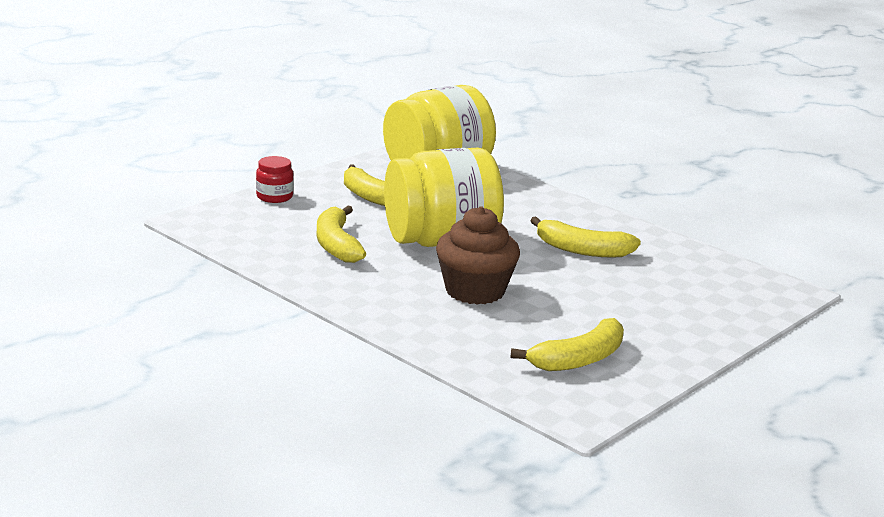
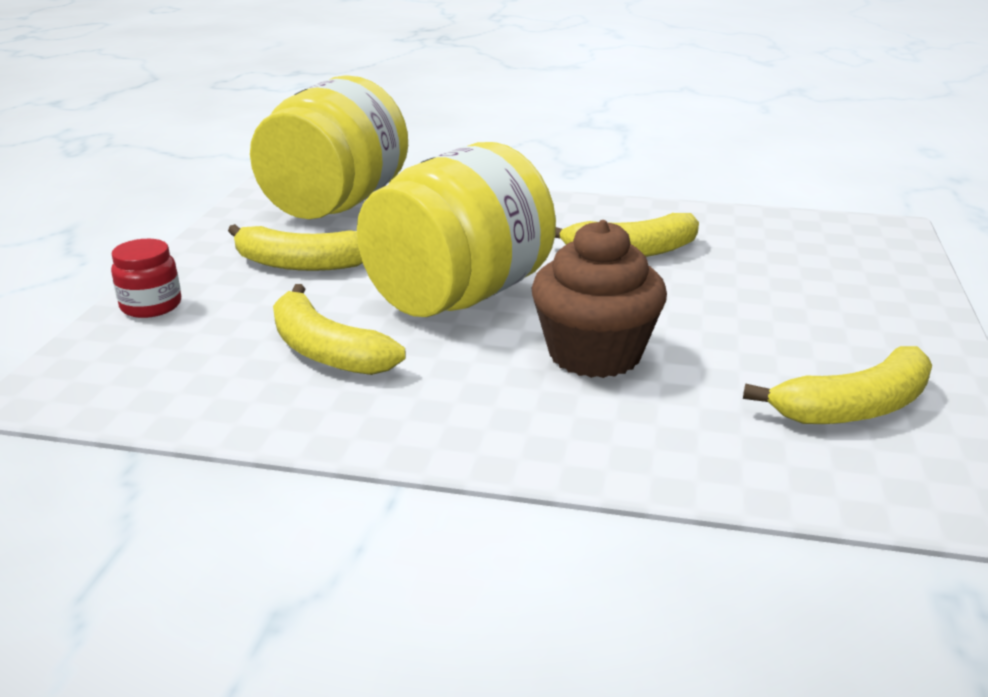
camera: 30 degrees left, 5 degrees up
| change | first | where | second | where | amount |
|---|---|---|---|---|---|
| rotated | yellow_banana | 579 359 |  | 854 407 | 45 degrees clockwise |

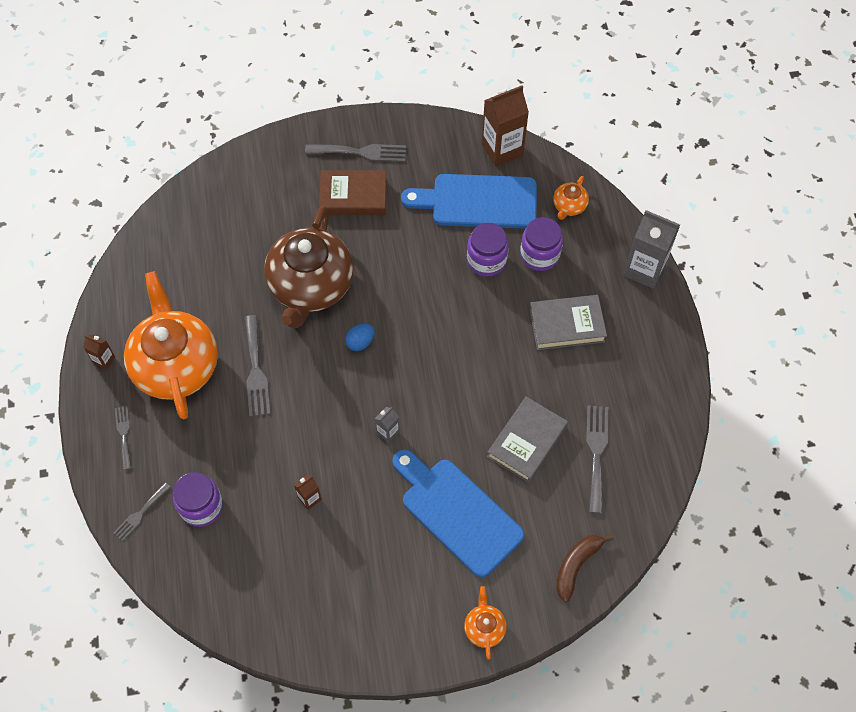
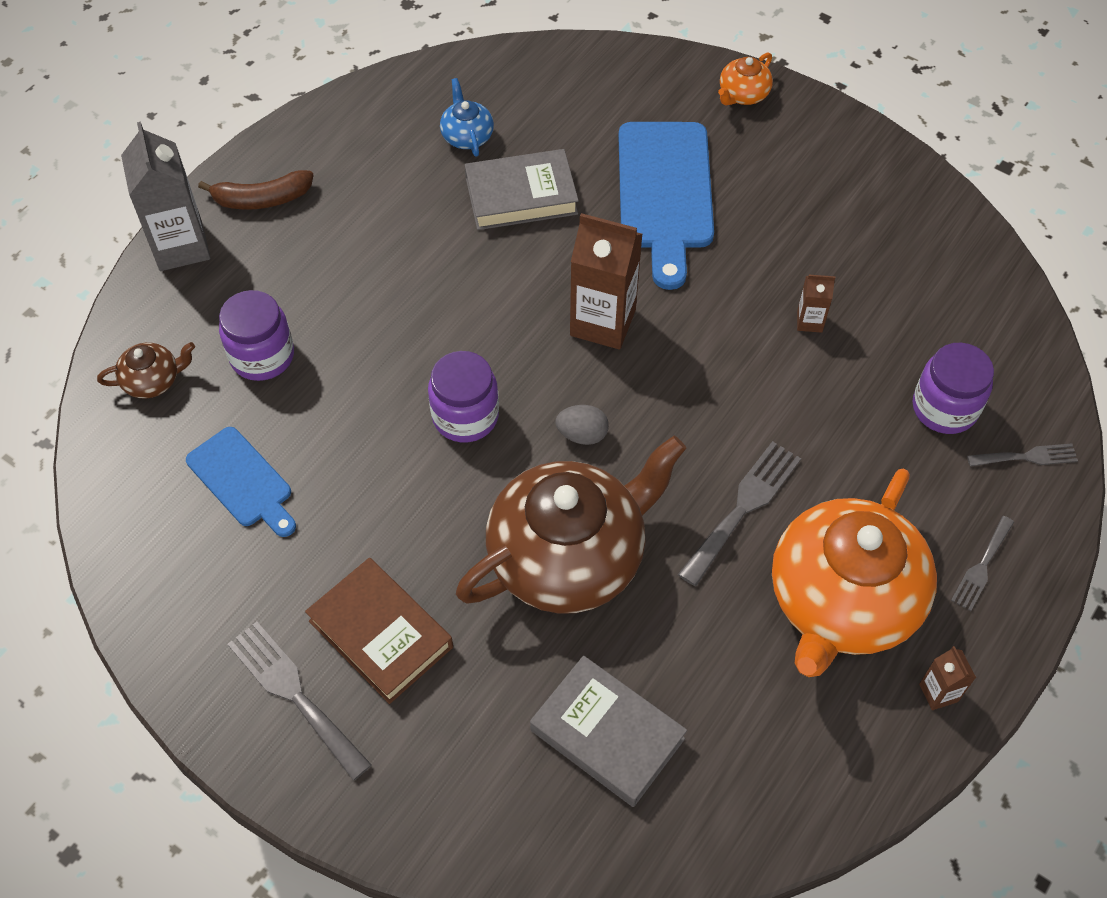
camera: 135 degrees left, 5 degrees down
| change | first | where | second | where | amount |
|---|---|---|---|---|---|
| gone | grey_carton | 387 432 |  |  |  |
| shifted | purple_jar | 486 260 |  | 465 416 |  |
| shifted | brown_carton | 502 149 |  | 603 322 |  |
| shifted | grey_book | 567 325 |  | 607 734 |  |
| shifted | brown_banana | 576 565 |  | 262 199 |  |
| swapped | grey_fork | 596 453 | blue_teapot | 467 136 |  |
| repainted | blue_egg | 360 342 | grey_egg | 582 434 |  |
| repainted | orange_teapot | 569 206 | brown_teapot | 153 380 |  |
| scaled | blue_cutting_board | 478 202 |  | 243 481 | x0.59 |

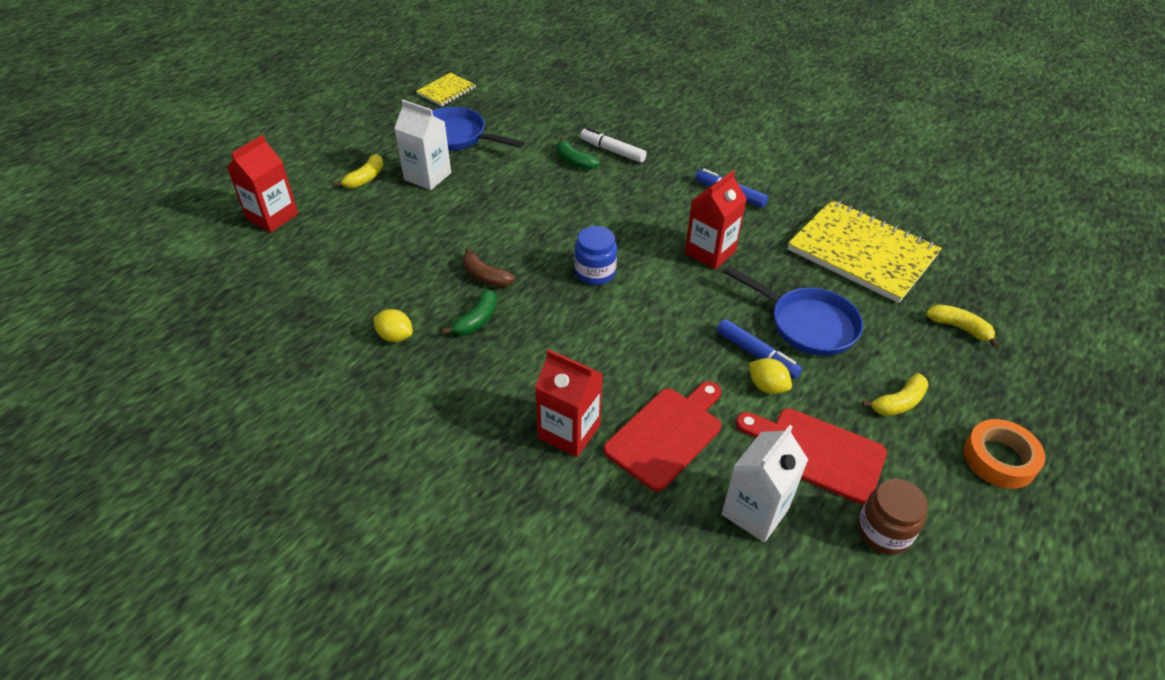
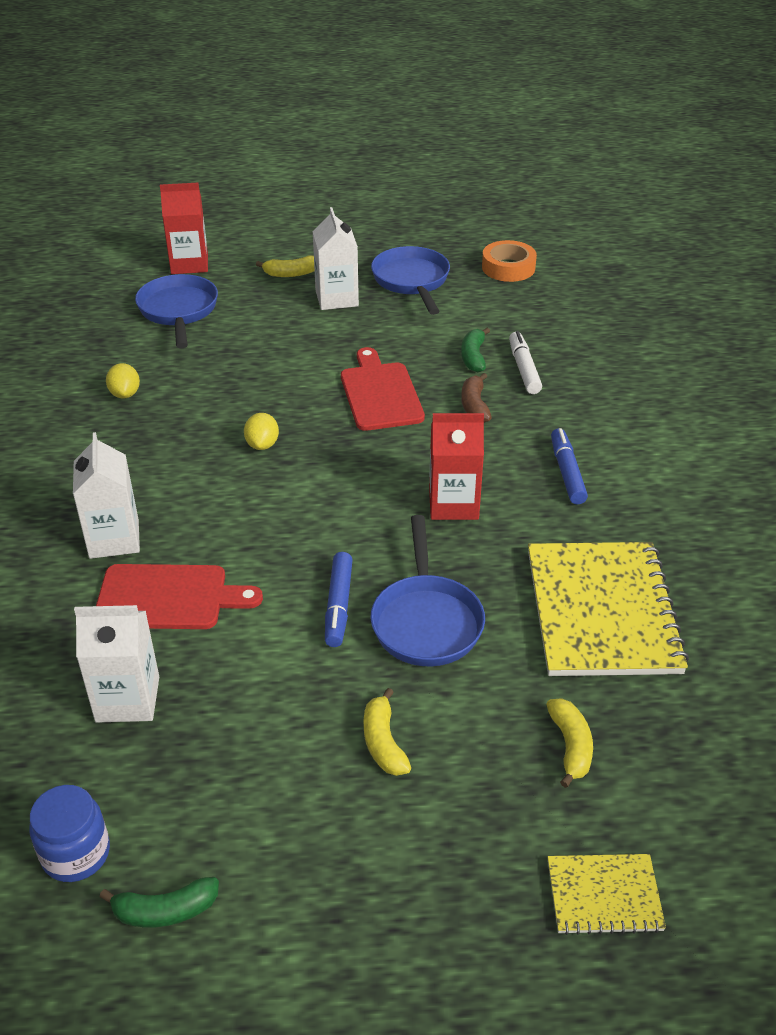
camera: 50 degrees right, 5 degrees down
| change | first | where | second | where | amount |
|---|---|---|---|---|---|
| gone | brown_jar | 883 531 |  |  |  |
| new |  |  | blue_pan | 178 311 |  |
| shifted | yellow_notebook | 446 91 |  | 604 895 |  |
| shifted | green_banana | 476 320 |  | 165 910 |  |
| shifted | brown_banana | 485 276 |  | 474 405 |  |
| shifted | blue_jar | 595 272 |  | 76 853 |  |
| shifted | red_cutting_board | 816 452 |  | 380 393 |  |
| shifted | yellow_lemon | 767 386 |  | 262 444 |  |
| shifted | orange_tape | 999 459 |  | 508 267 |  |
| repainted | red_carton | 569 431 | white_carton | 114 539 |  |
| rotated | yellow_banana | 898 402 |  | 383 742 | 60 degrees clockwise |

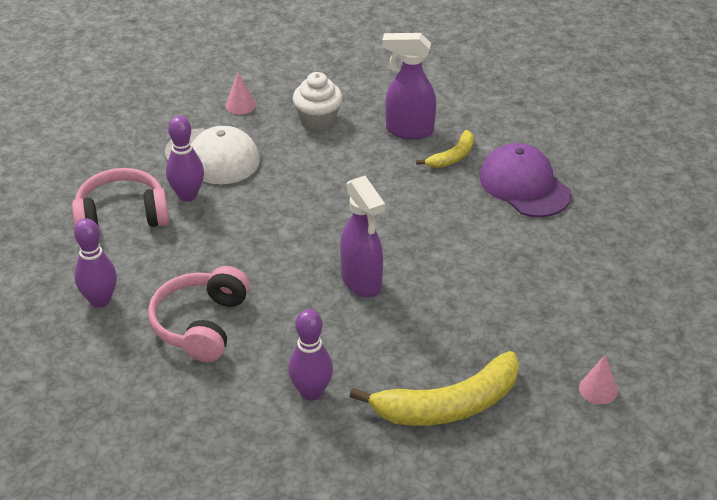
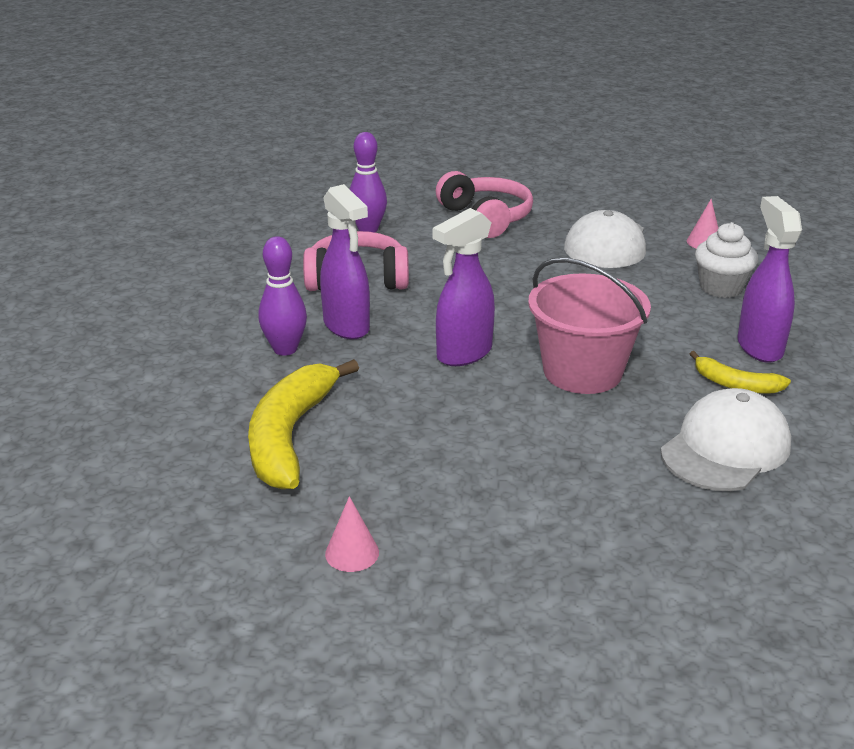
camera: 75 degrees right, 10 degrees down
| change | first | where | second | where | amount |
|---|---|---|---|---|---|
| gone | purple_bowling_pin | 187 195 |  |  |  |
| new |  |  | purple_spray_bottle | 347 327 |  |
| new |  |  | pink_bucket | 582 372 |  |
| repainted | purple_cap | 524 185 | white_cap | 725 448 |  |
| rotated | yellow_banana | 448 405 |  | 290 436 | 45 degrees clockwise |

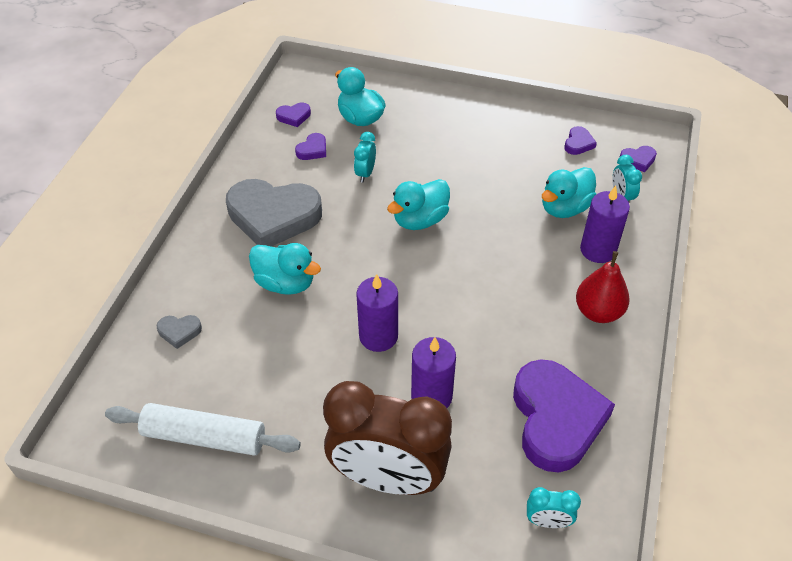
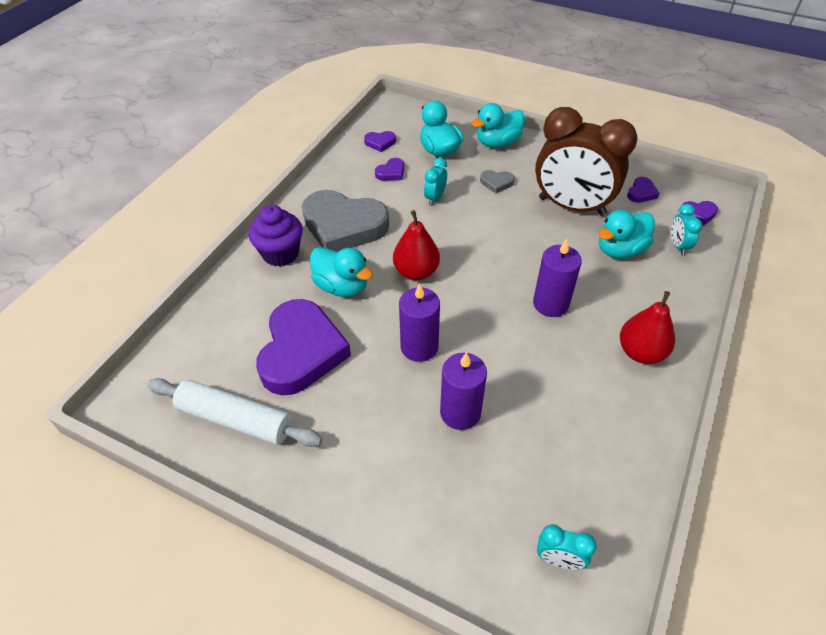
camera: 10 degrees right, 0 degrees up
| change | first | where | second | where | amount |
|---|---|---|---|---|---|
| new |  |  | purple_cupcake | 280 253 |  |
| new |  |  | red_pear | 416 272 |  |
| shifted | grey_heart | 179 331 |  | 496 183 |  |
| shifted | brown_clock | 388 478 |  | 571 206 |  |
| shifted | turquoise_duck | 420 220 |  | 497 143 |  |
| shifted | purple_heart | 556 419 |  | 301 351 |  |
| shifted | purple_candle | 598 250 |  | 550 304 |  |

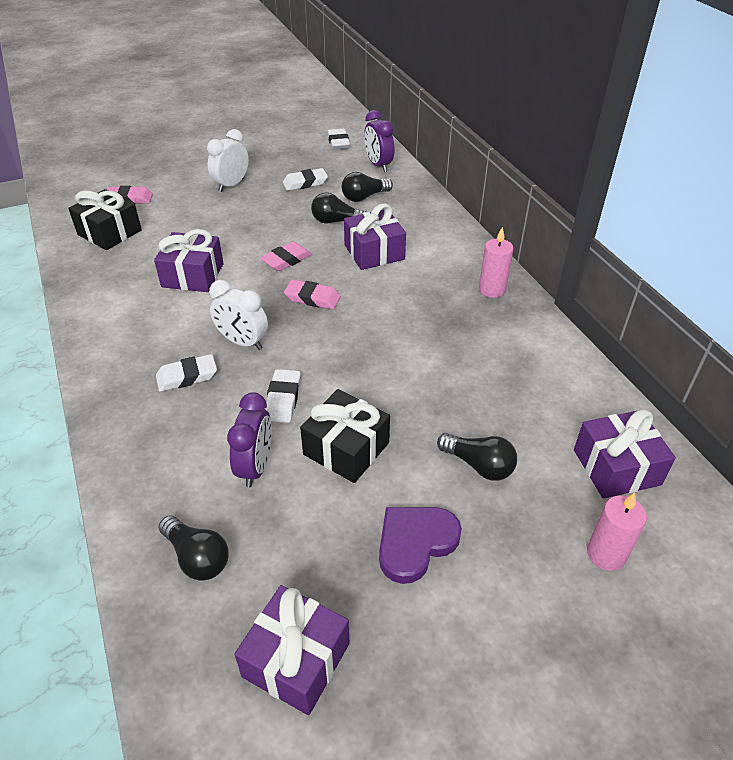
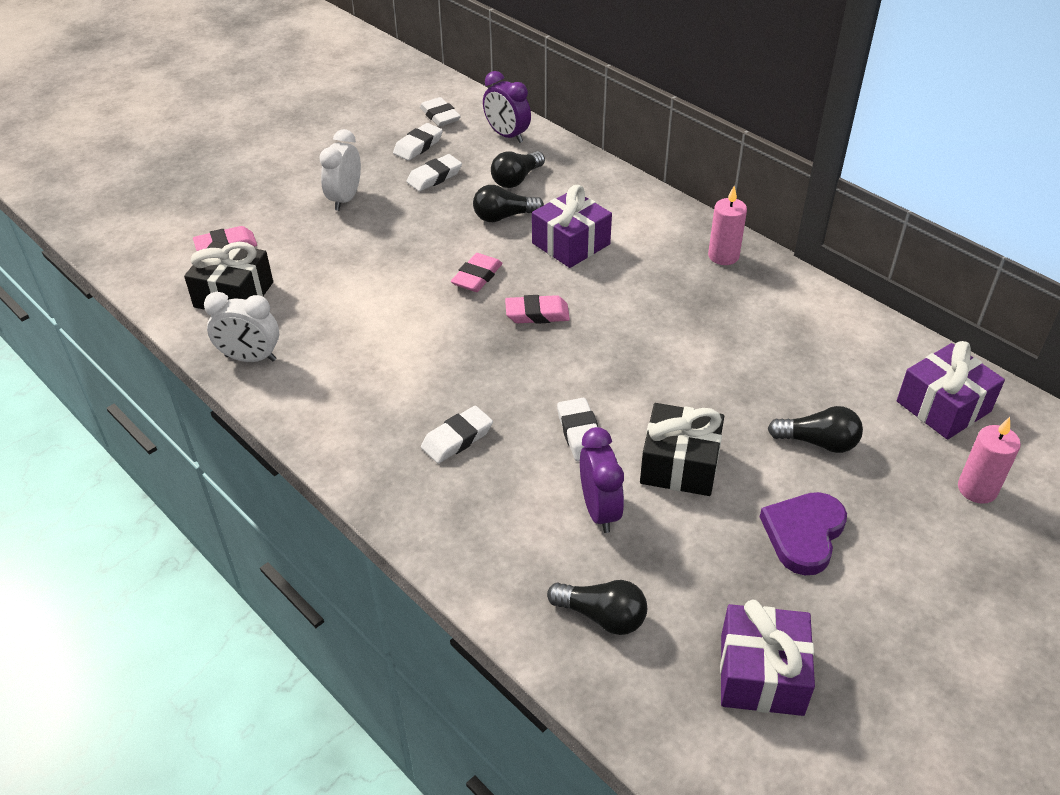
camera: 20 degrees left, 0 degrees up
| change | first | where | second | where | amount |
|---|---|---|---|---|---|
| gone | purple_gift | 193 275 |  |  |  |
| new |  |  | white_eraser | 418 146 |  |
| shifted | white_clock | 242 342 |  | 250 358 |  |

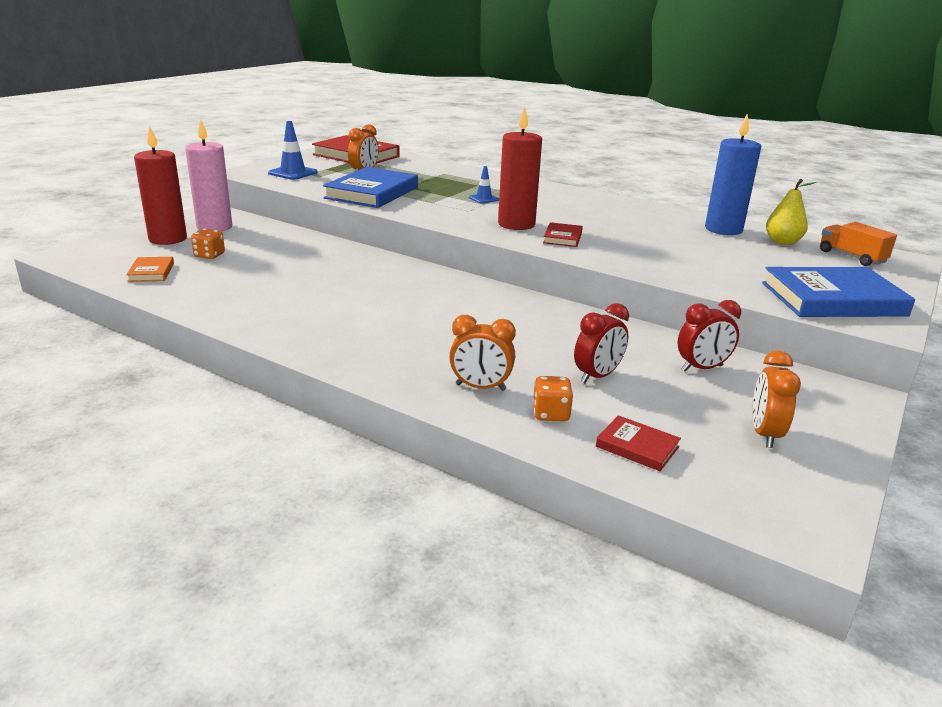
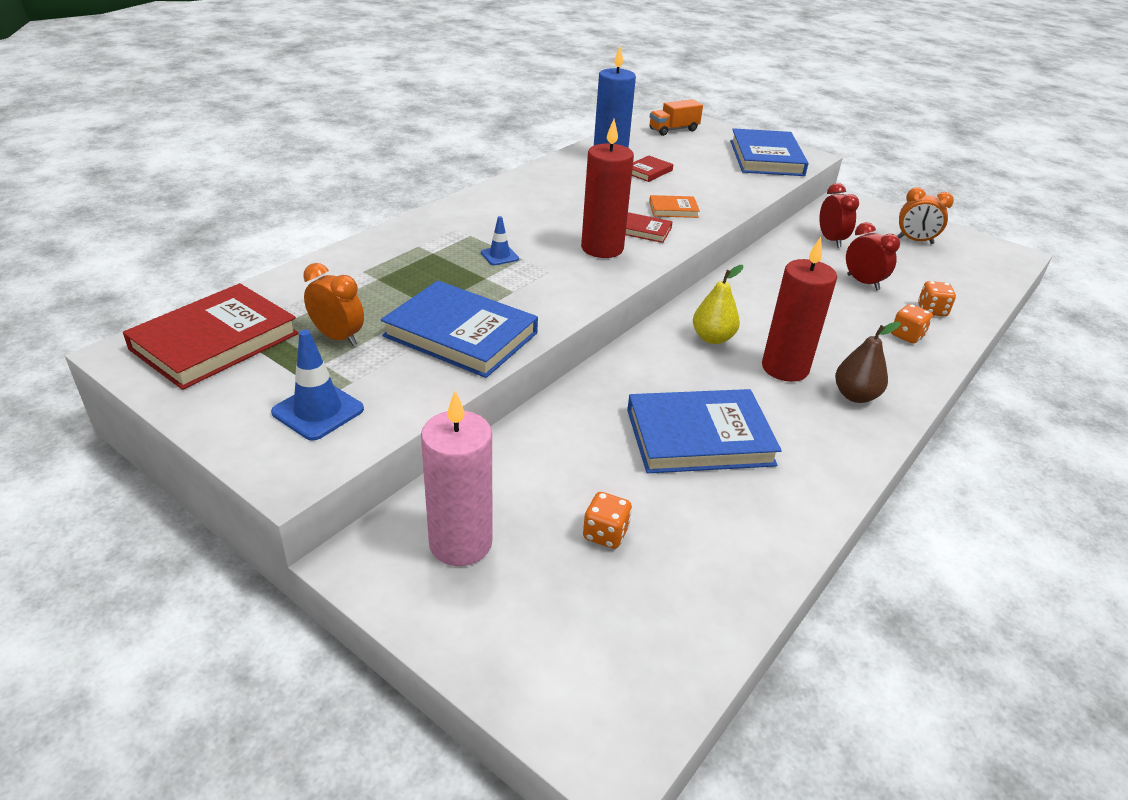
camera: 85 degrees left, 10 degrees up
| change | first | where | second | where | amount |
|---|---|---|---|---|---|
| new |  |  | blue_book | 699 437 |  |
| new |  |  | brown_pear | 855 396 |  |
| shifted | orange_book | 151 272 |  | 673 209 |  |
| shifted | red_candle | 168 239 |  | 785 368 |  |
| shifted | red_book | 637 447 |  | 648 171 |  |
| shifted | yellow_pear | 782 242 |  | 712 338 |  |
| swapped | orange_clock | 480 387 | orange_dice | 907 336 |  |

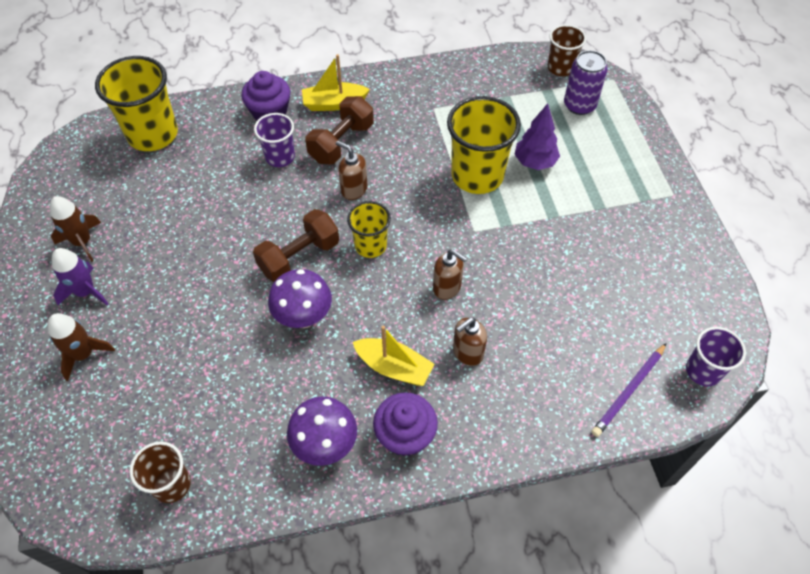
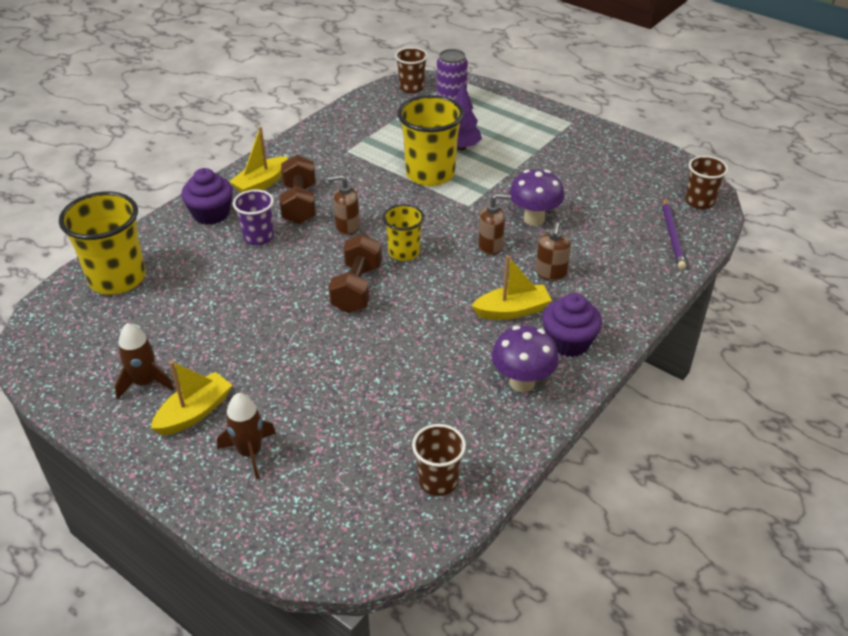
camera: 40 degrees left, 15 degrees down
| change | first | where | second | where | amount |
|---|---|---|---|---|---|
| shifted | purple_mushroom | 304 317 |  | 534 219 |  |
| swapped | purple_rocket | 86 292 | yellow_boat | 194 412 |  |
| repainted | purple_cup | 703 371 | brown_cup | 699 201 |  |

